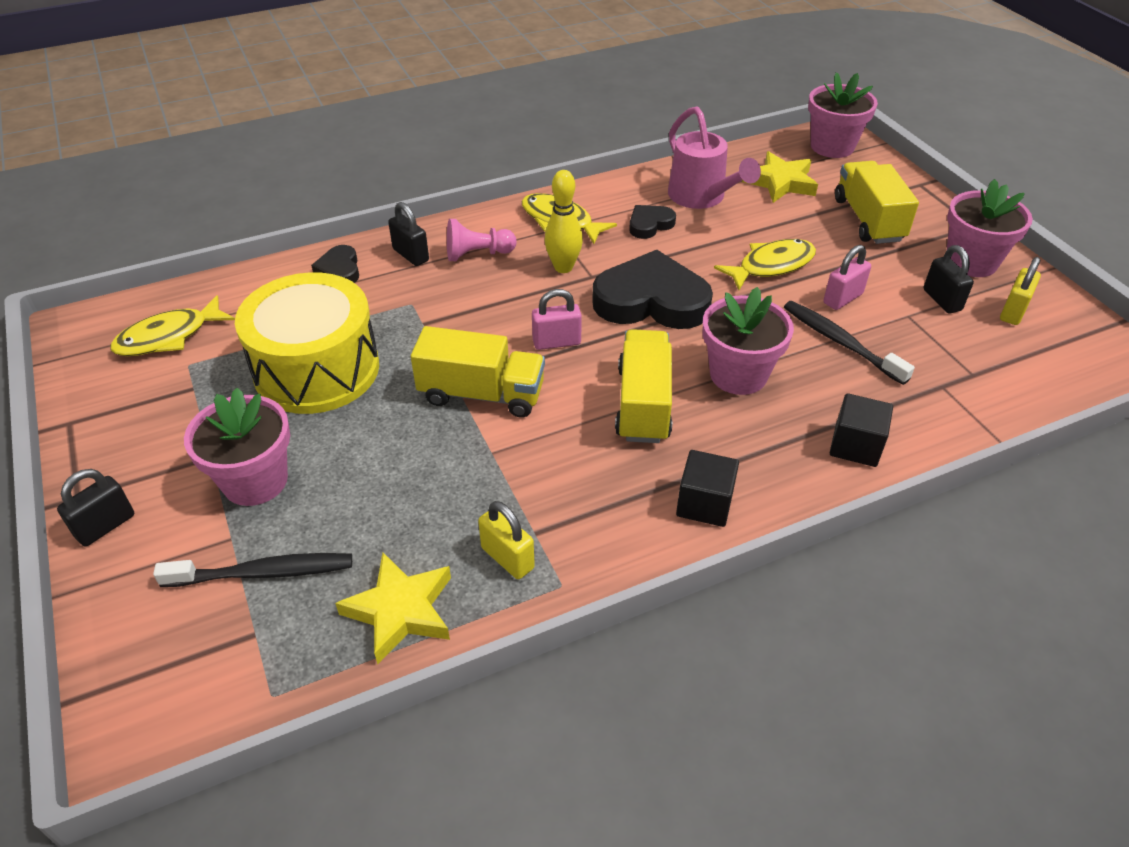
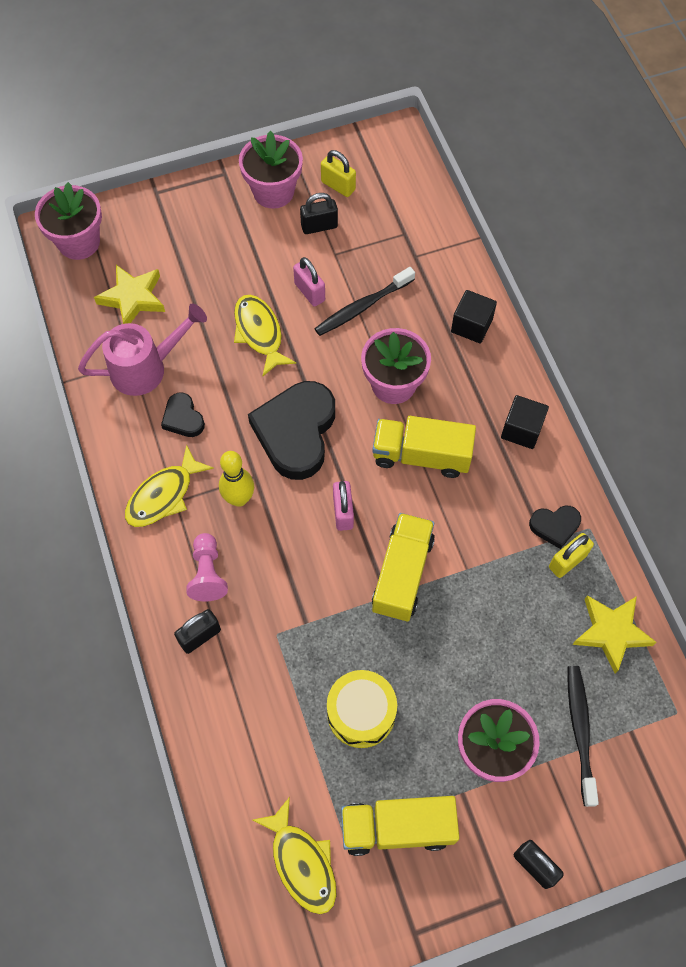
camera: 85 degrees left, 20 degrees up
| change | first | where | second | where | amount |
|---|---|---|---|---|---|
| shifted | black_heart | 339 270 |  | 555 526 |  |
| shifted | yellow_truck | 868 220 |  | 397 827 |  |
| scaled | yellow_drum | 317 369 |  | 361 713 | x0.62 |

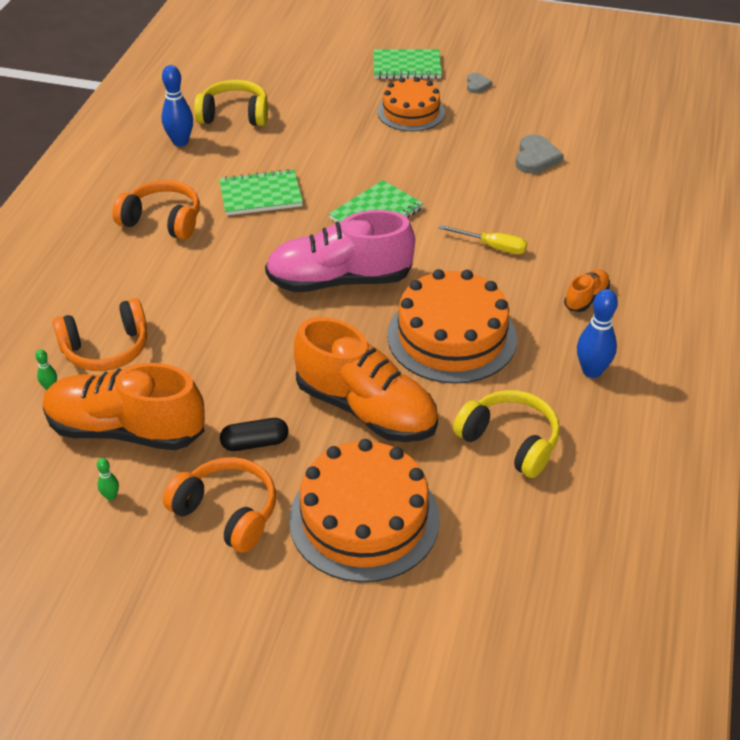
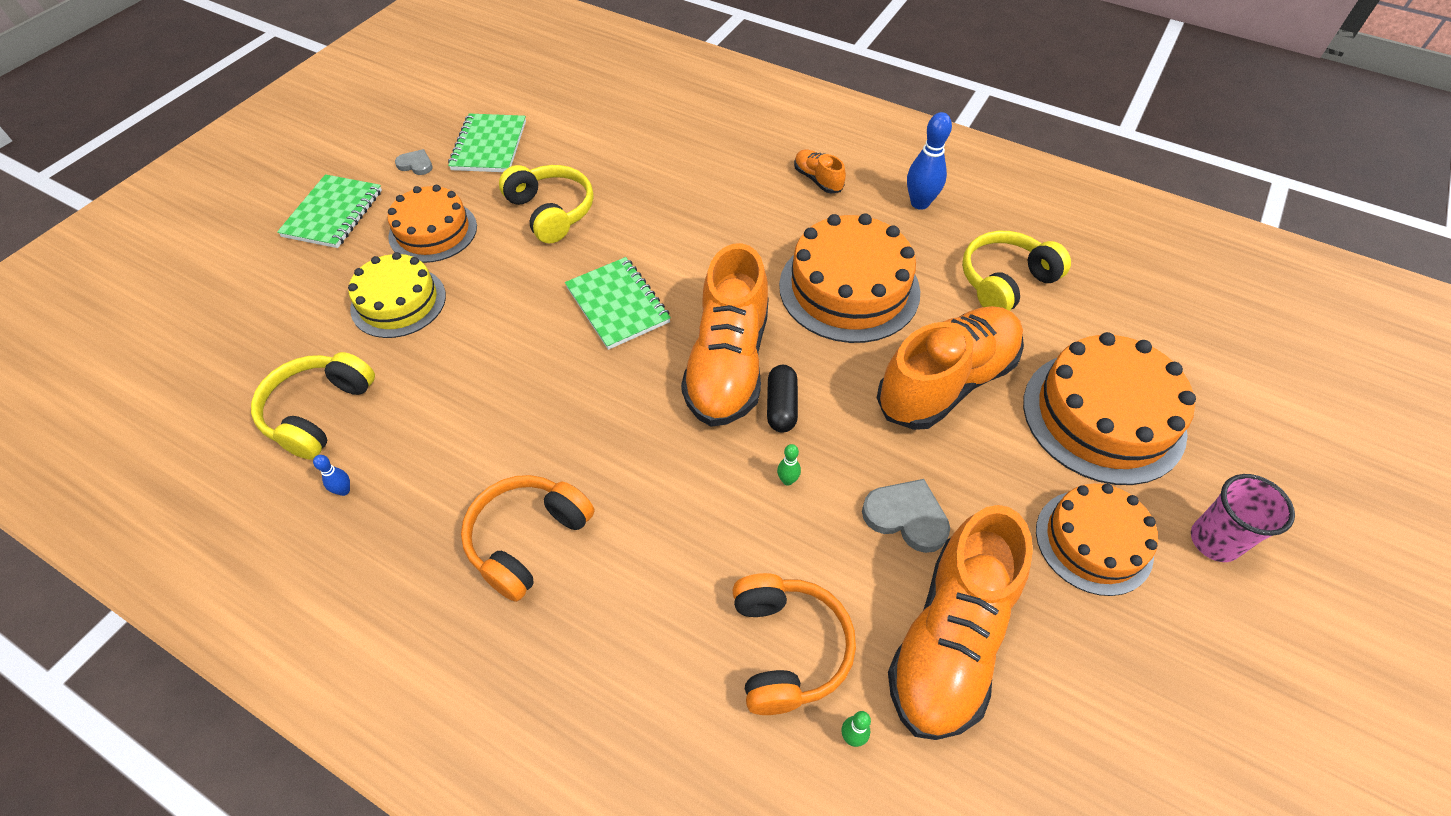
camera: 75 degrees left, 10 degrees up
| change | first | where | second | where | amount |
|---|---|---|---|---|---|
| gone | yellow_screwdriver | 492 247 |  |  |  |
| new |  |  | yellow_cake | 398 302 |  |
| new |  |  | yellow_headphones | 551 212 |  |
| new |  |  | pink_cup | 1214 541 |  |
| shifted | green_bowling_pin | 111 496 |  | 787 480 |  |
| shifted | green_notebook | 260 195 |  | 489 146 |  |
| shifted | black_capsule | 255 443 |  | 781 406 |  |
| shifted | grey_heart | 536 158 |  | 906 517 |  |
| swapped | orange_headphones | 227 512 | orange_cake | 1093 541 |  |
| repainted | pink_shoe | 339 280 | orange_shoe | 728 363 |  |
| scaled | blue_bowling_pin | 180 142 |  | 344 490 | x0.48 |

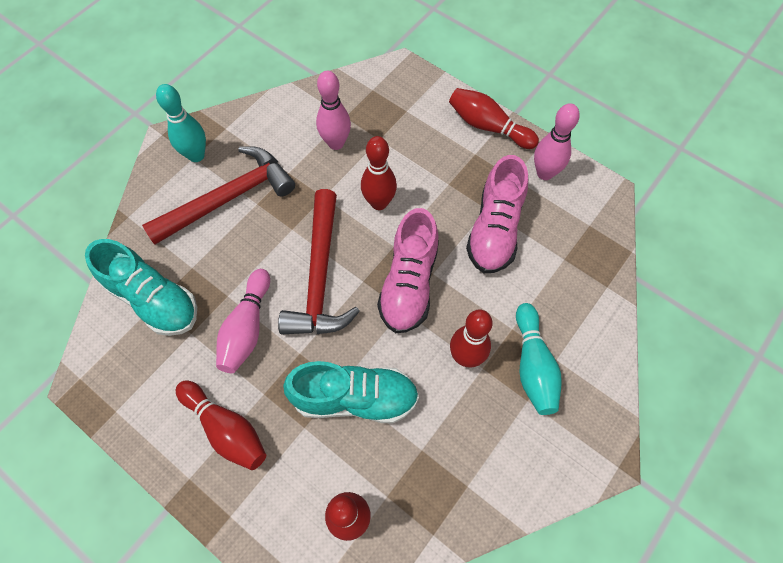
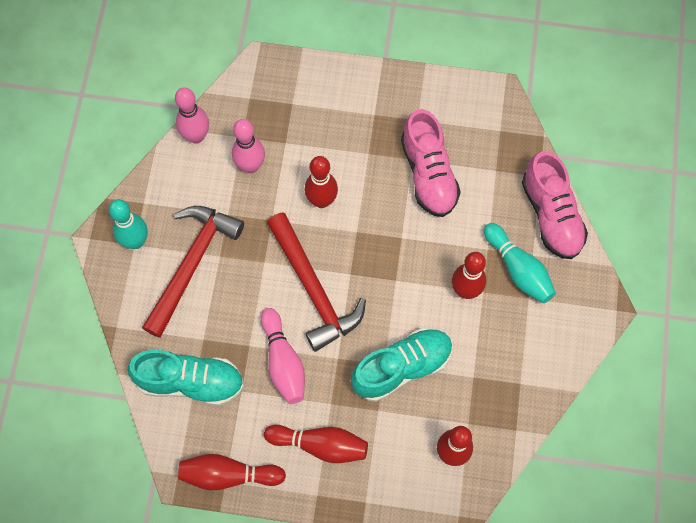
camera: 30 degrees left, 5 degrees up
| change | first | where | second | where | amount |
|---|---|---|---|---|---|
| shifted | pink_shoe | 409 283 |  | 551 215 |  |
| shifted | red_bowling_pin | 488 126 |  | 228 475 |  |
| shifted | pink_bowling_pin | 544 173 |  | 196 136 |  |

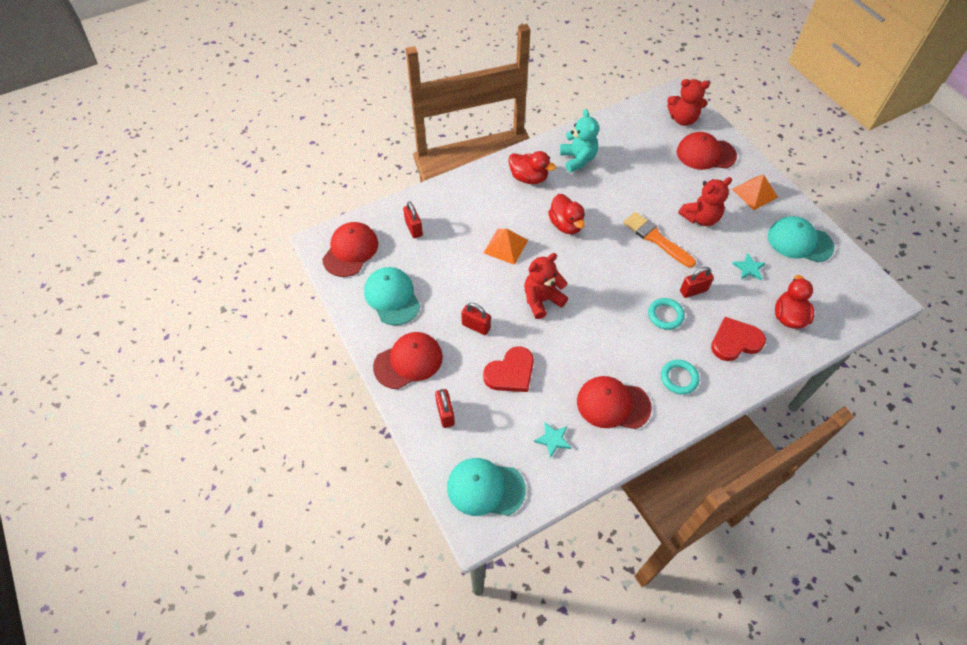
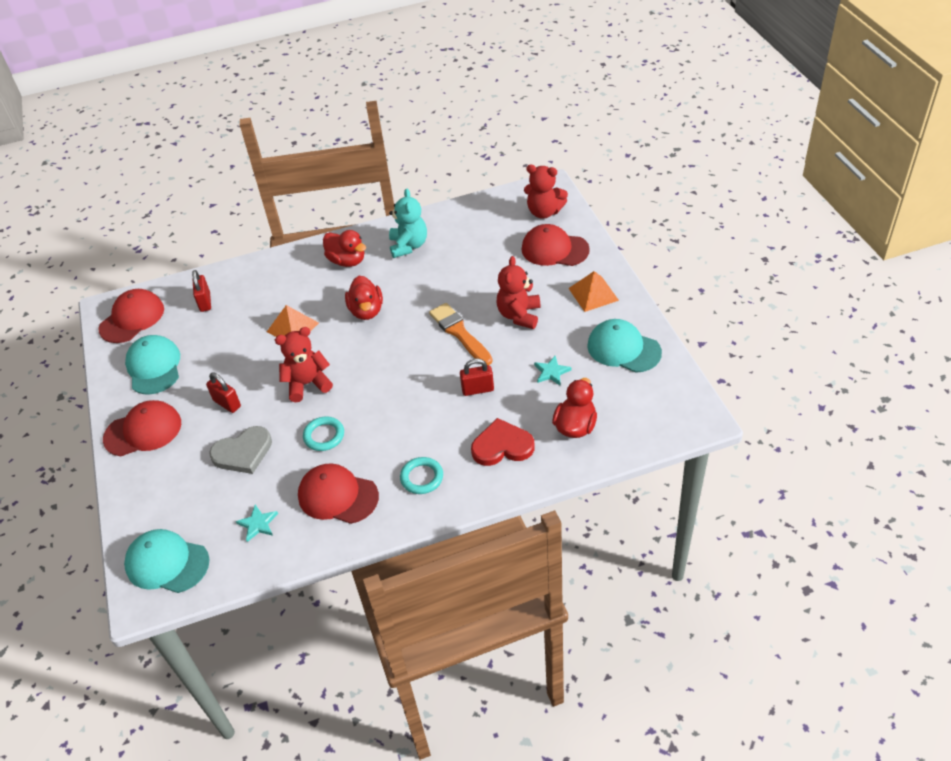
camera: 15 degrees right, 10 degrees down
| change | first | where | second | where | amount |
|---|---|---|---|---|---|
| gone | red_padlock | 445 414 |  |  |  |
| shifted | turquoise_ring | 665 315 |  | 324 436 |  |
| repainted | red_heart | 511 372 | grey_heart | 243 452 |  |
| rotated | red_teddy_bear | 700 218 |  | 519 315 | 120 degrees clockwise |

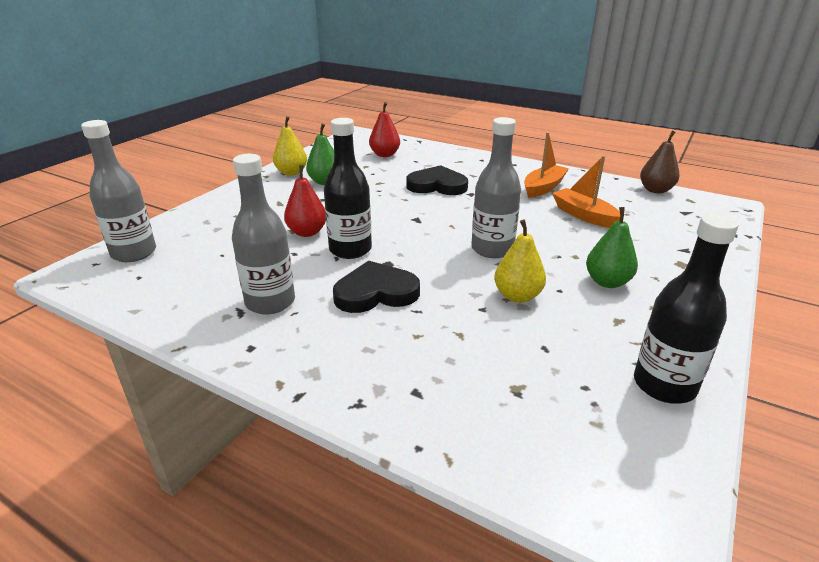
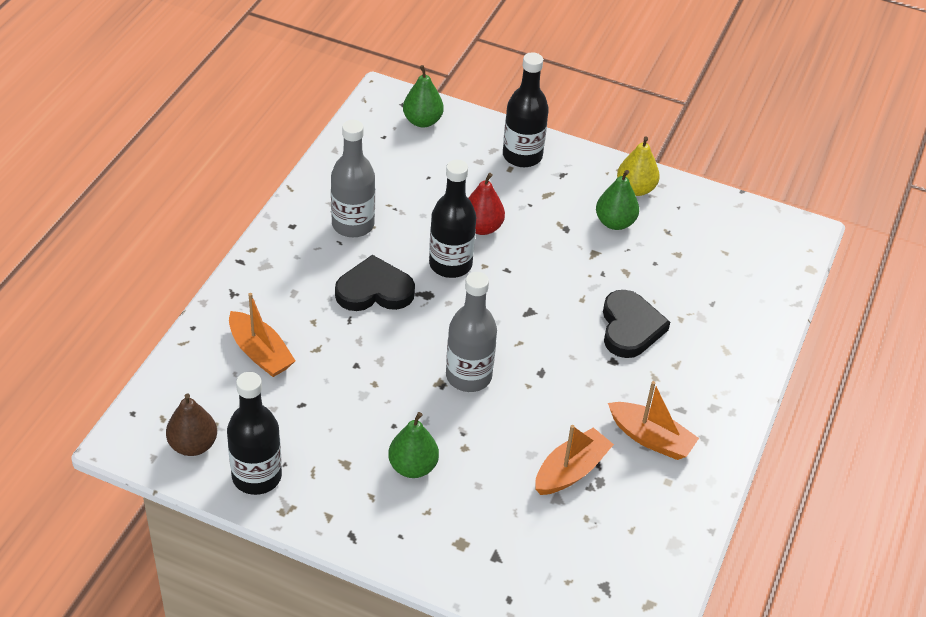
camera: 80 degrees right, 15 degrees up
| change | first | where | second | where | amount |
|---|---|---|---|---|---|
| gone | red_pear | 384 155 |  |  |  |
| gone | yellow_pear | 517 296 |  |  |  |
| new |  |  | orange_boat | 260 353 |  |
| new |  |  | black_bottle | 522 156 |  |
| shifted | brown_pear | 655 190 |  | 193 445 |  |
| swapped | grey_bottle | 134 253 | green_pear | 422 121 |  |
| rotated | black_heart | 376 293 |  | 374 290 | 75 degrees counterclockwise |

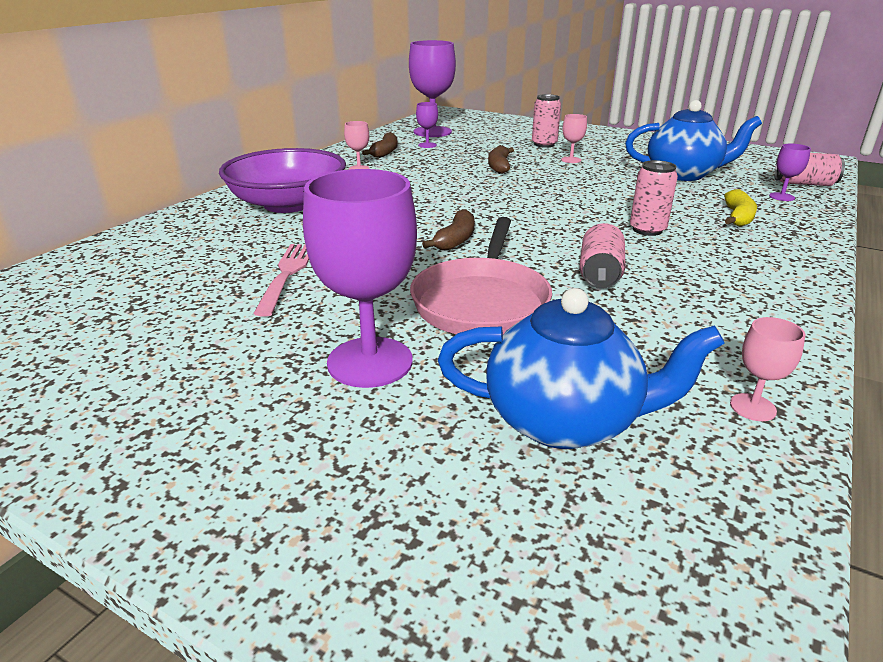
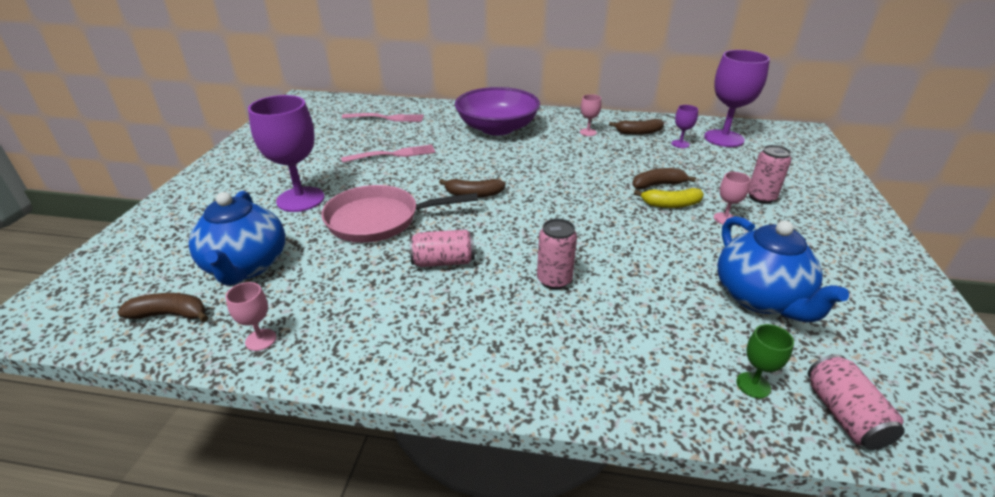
camera: 70 degrees right, 5 degrees up
| change | first | where | second | where | amount |
|---|---|---|---|---|---|
| new |  |  | brown_banana | 170 314 |  |
| new |  |  | pink_fork | 386 118 |  |
| shifted | yellow_banana | 738 217 |  | 670 204 |  |
| repainted | purple_goblet | 781 197 | green_goblet | 753 385 |  |

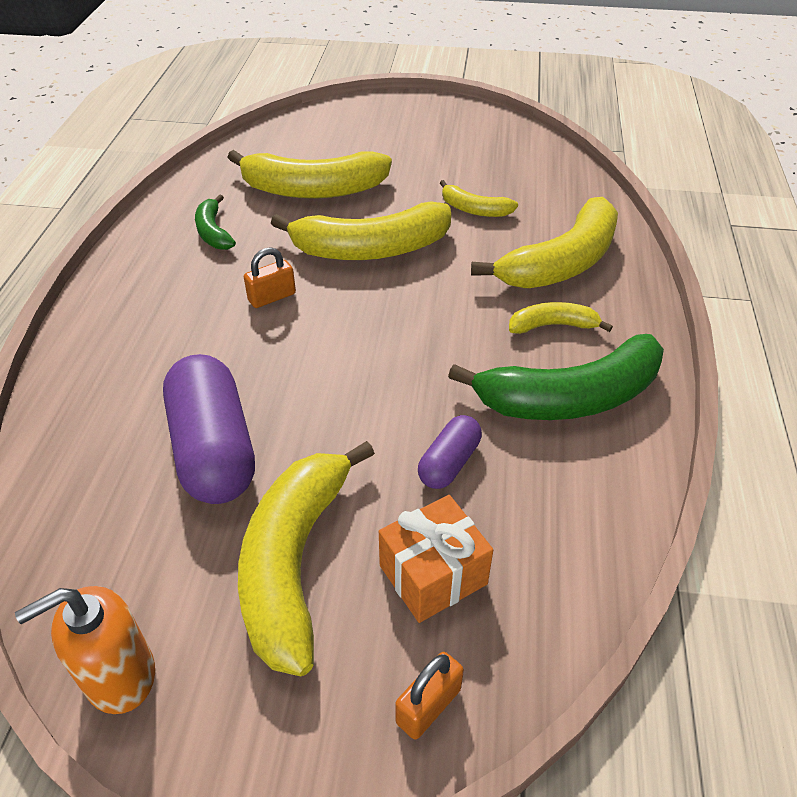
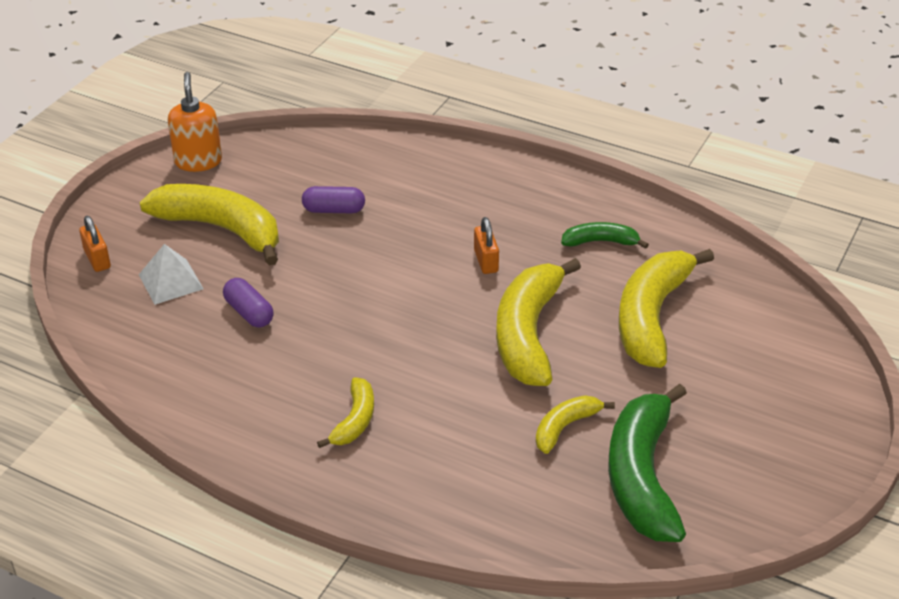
camera: 110 degrees right, 5 degrees down
| change | first | where | second | where | amount |
|---|---|---|---|---|---|
| gone | yellow_banana | 561 263 |  |  |  |
| shifted | green_banana | 570 397 |  | 642 476 |  |
| swapped | orange_gift | 433 574 | white_pyramid | 170 281 |  |
| scaled | purple_capsule | 214 449 |  | 334 210 | x0.51 |

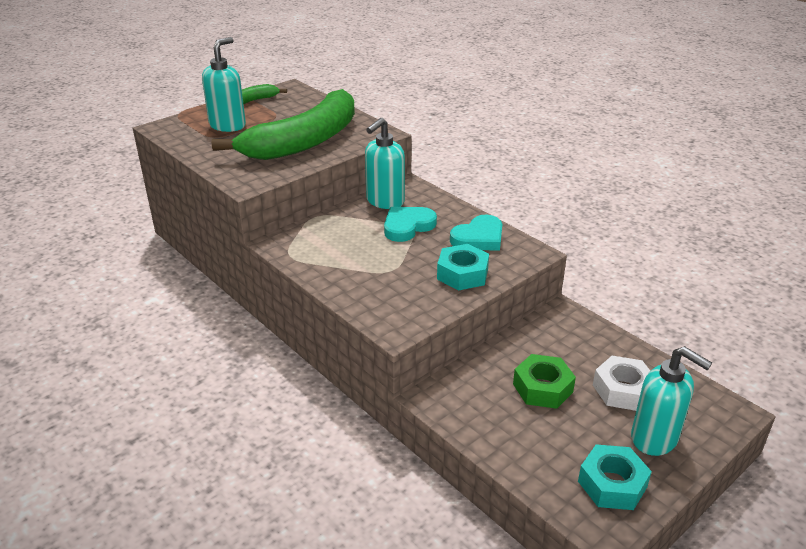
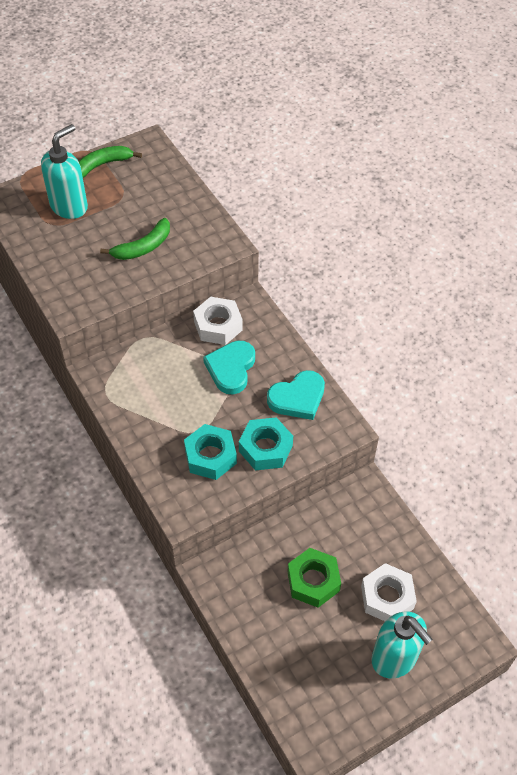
camera: 10 degrees right, 20 degrees up
| change | first | where | second | where | amount |
|---|---|---|---|---|---|
| shifted | turquoise_nut | 612 484 |  | 210 456 |  |
| swapped | turquoise_soap_dispenser | 385 201 | white_nut | 218 326 |  |
| rotated | turquoise_heart | 407 226 |  | 231 368 | 45 degrees counterclockwise |
| scaled | green_banana | 304 141 |  | 143 247 | x0.43 |

